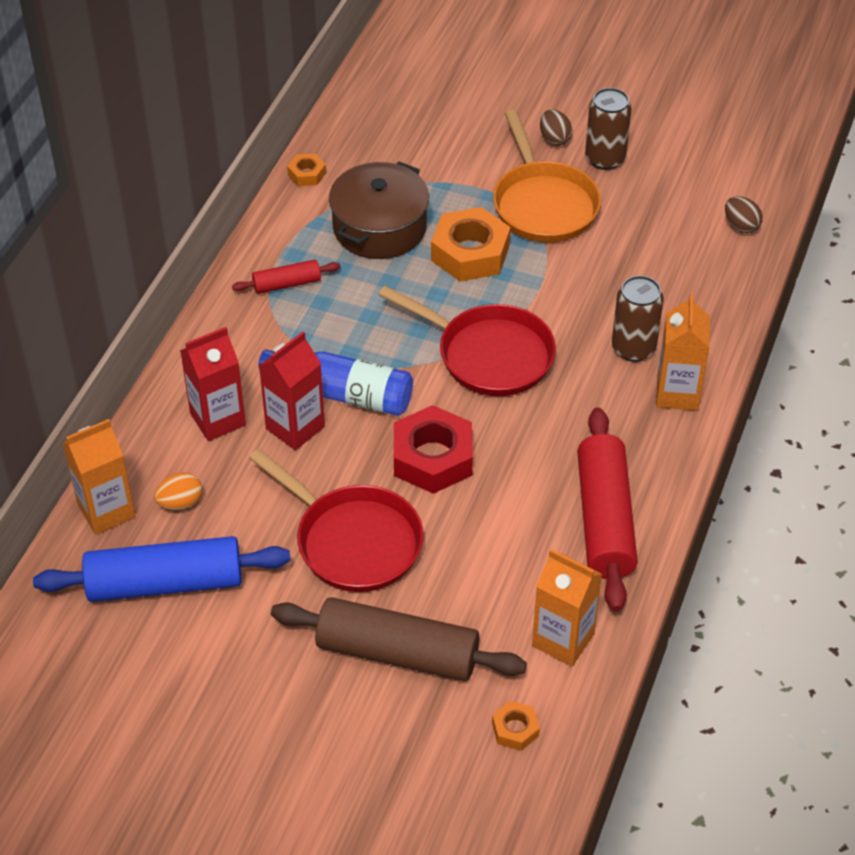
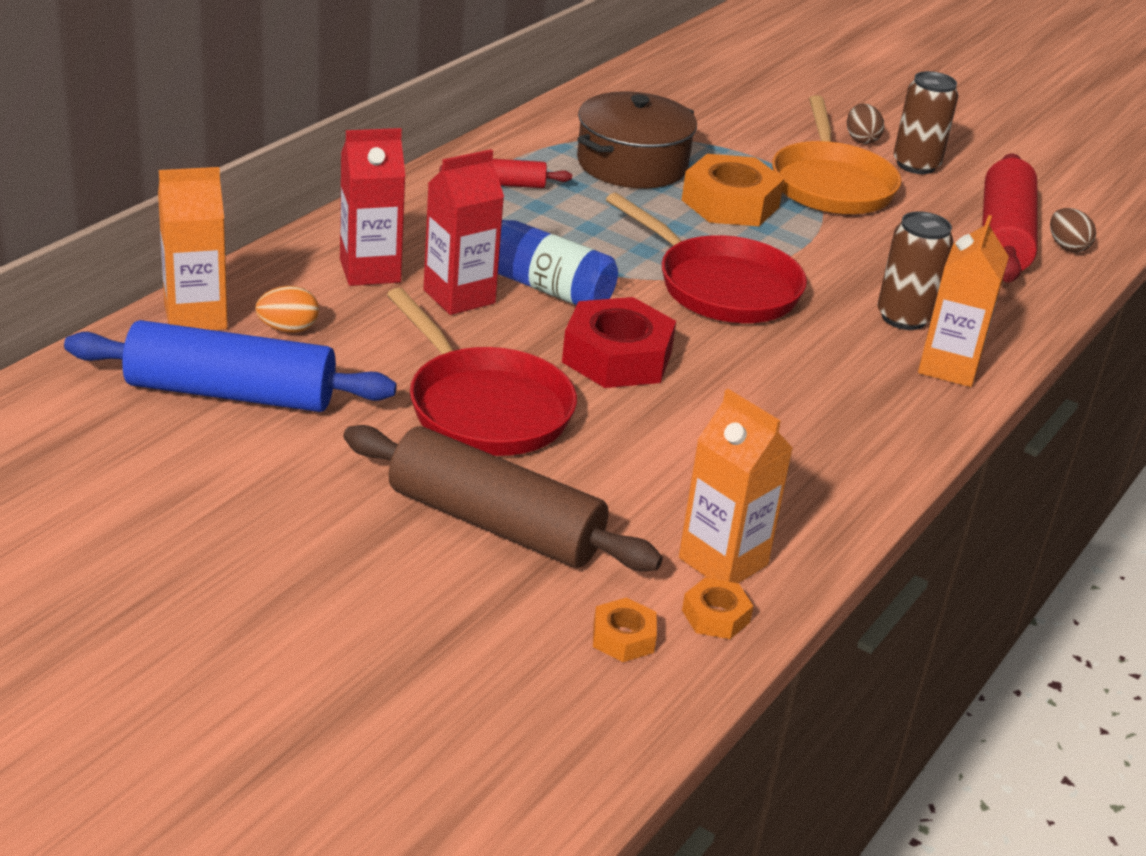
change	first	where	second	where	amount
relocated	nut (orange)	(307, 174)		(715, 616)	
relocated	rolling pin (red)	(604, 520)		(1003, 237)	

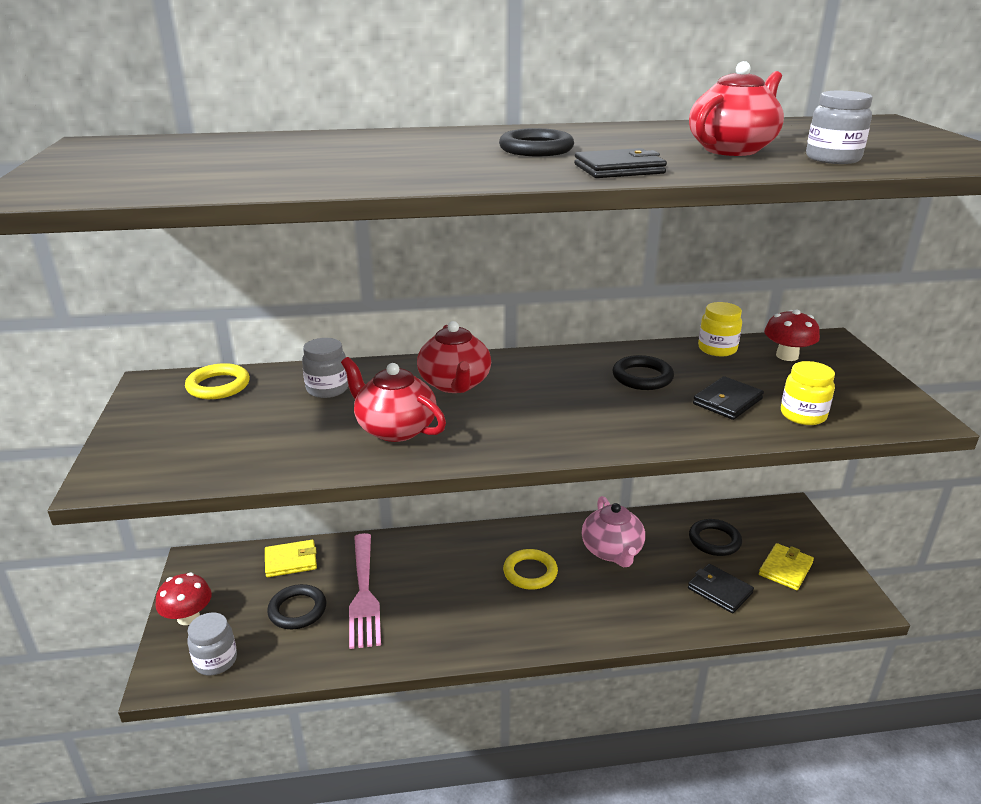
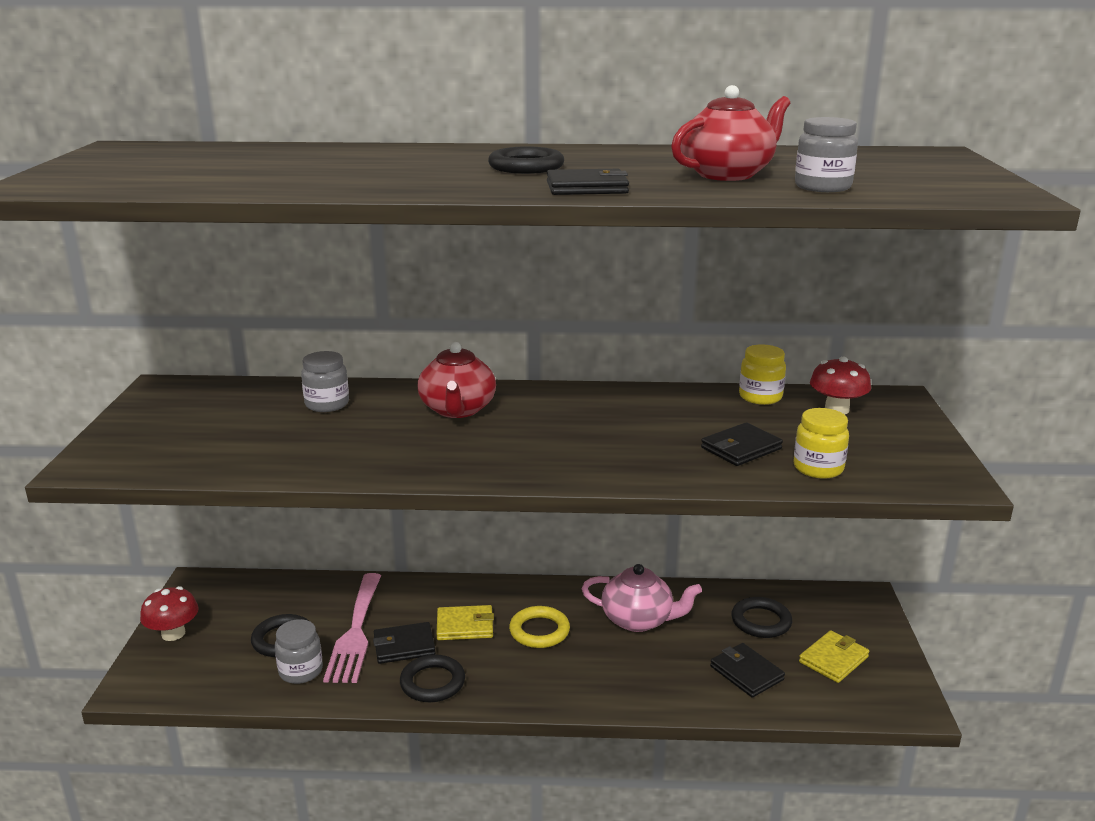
change	first	where	second	where	amount
missing	ring (yellow)	(218, 386)			
missing	teapot (red)	(394, 428)			
appeared			wallet (black)	(404, 646)	
relocated	jar (grey)	(216, 661)		(301, 671)	
relocated	wallet (yellow)	(291, 561)		(465, 626)	
relocated	ring (black)	(642, 377)		(432, 682)	
spun	teapot (pink)	(612, 551)		(638, 620)	75 degrees counterclockwise

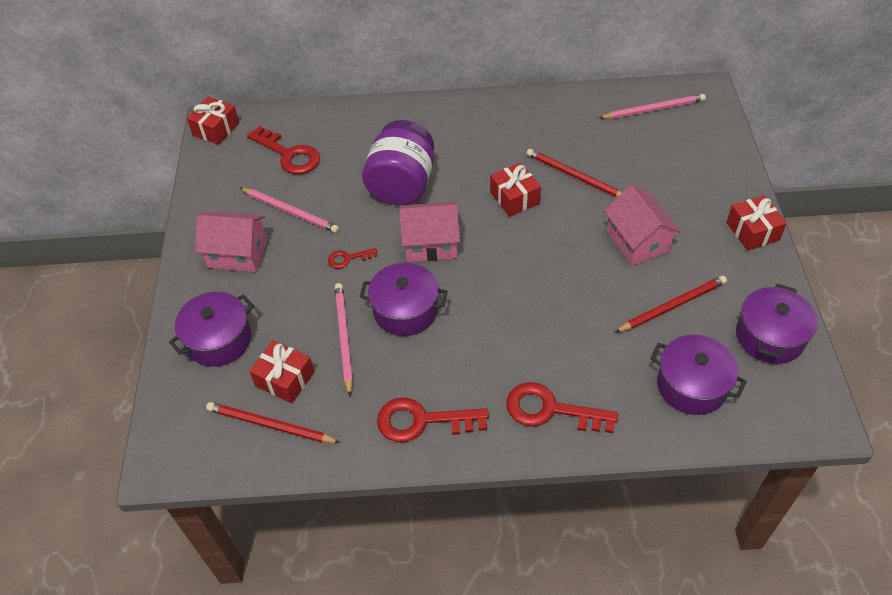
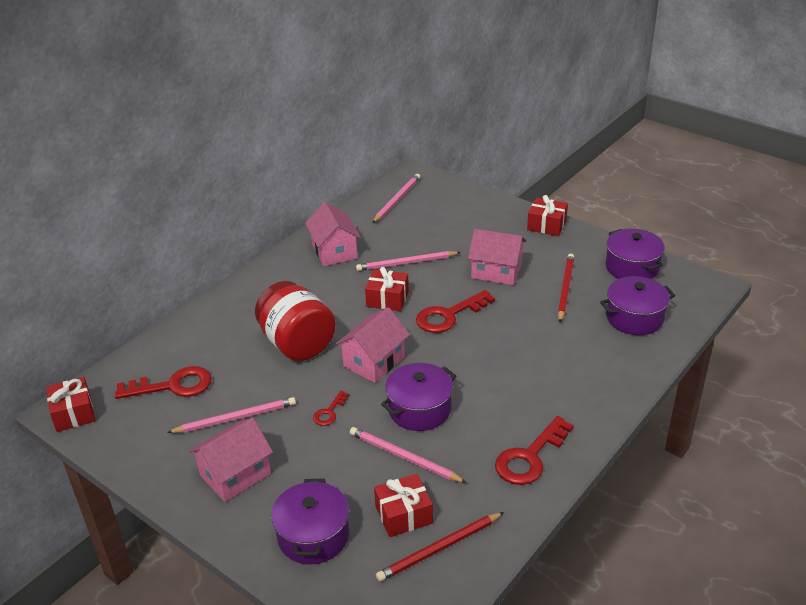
change	first	where	second	where	amount
appeared			house (pink)	(334, 251)	
relocated	key (red)	(551, 410)		(449, 315)	
colour	jar (purple)	(402, 185)	jar (red)	(297, 344)	
colour	pencil (red)	(575, 176)	pencil (pink)	(406, 263)	

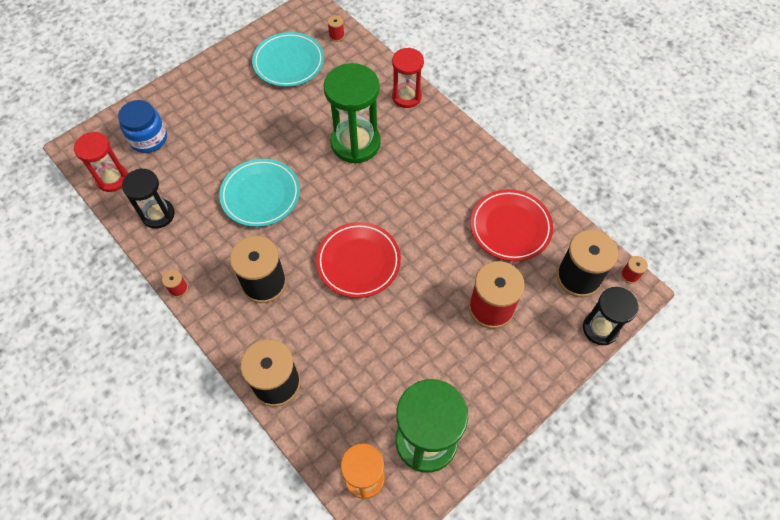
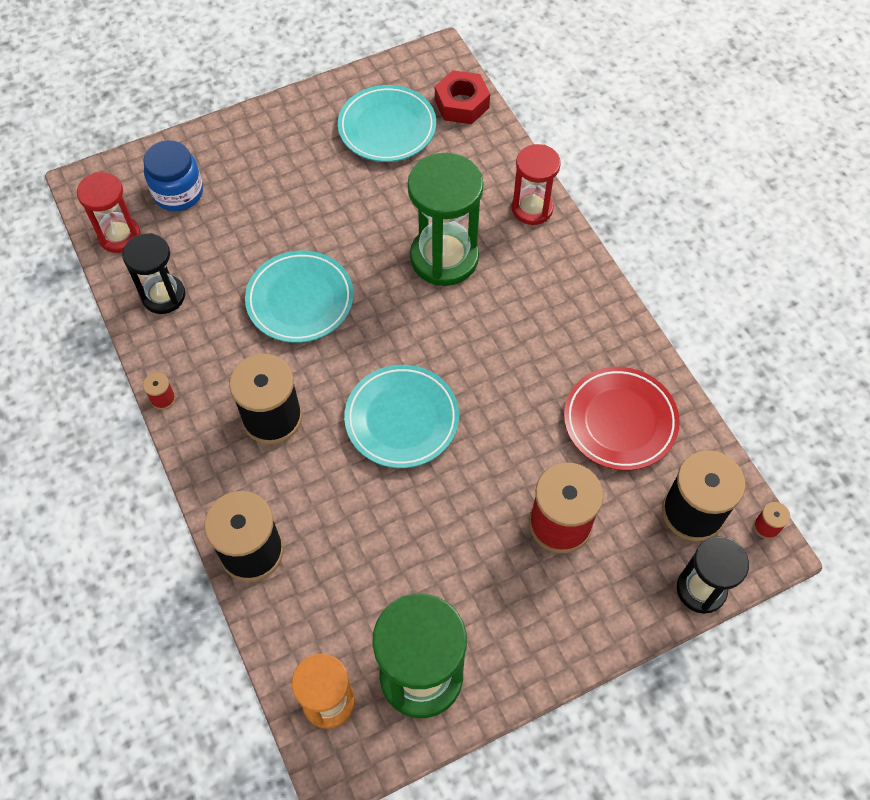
change	first	where	second	where	amount
exchanged	spool (red)	(336, 36)	nut (red)	(461, 104)	
colour	plate (red)	(358, 262)	plate (turquoise)	(402, 419)	

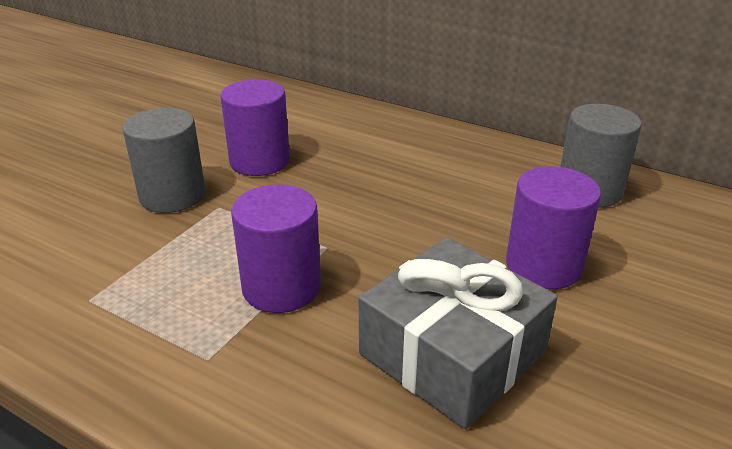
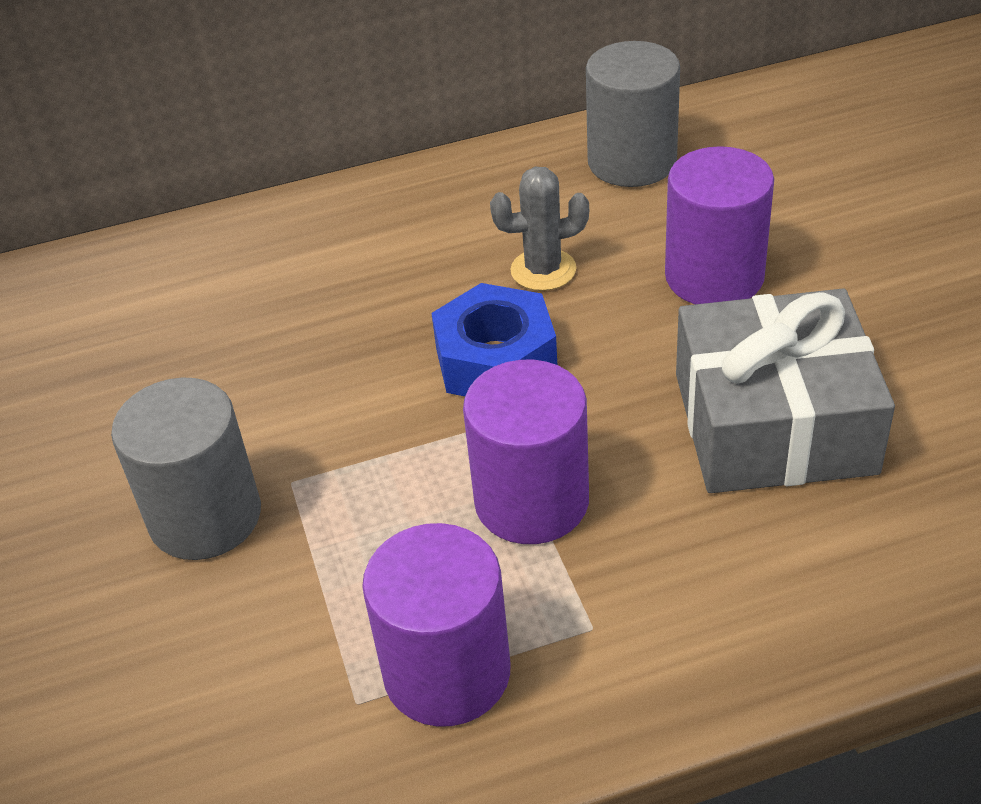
change	first	where	second	where	amount
appeared			nut (blue)	(496, 360)	
appeared			cactus (grey)	(543, 270)	
relocated	cylinder (purple)	(259, 161)		(447, 672)	

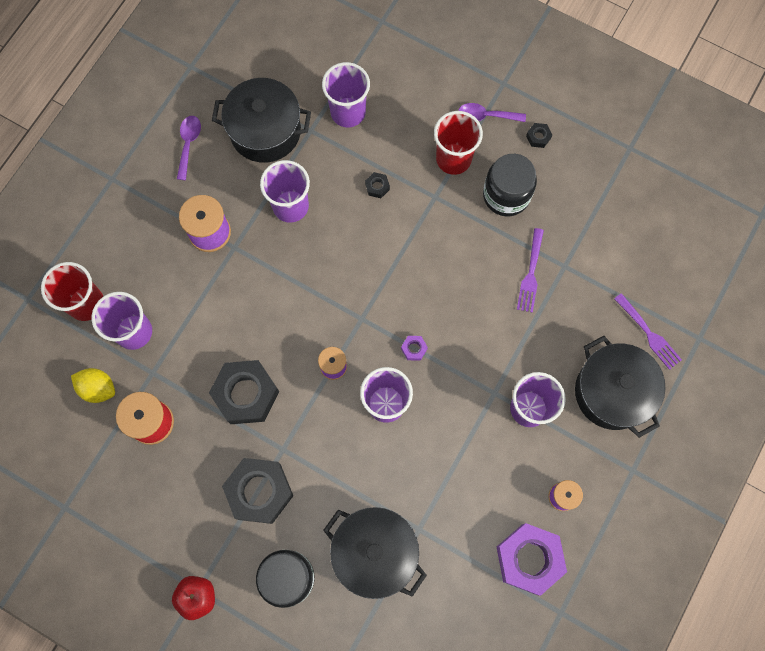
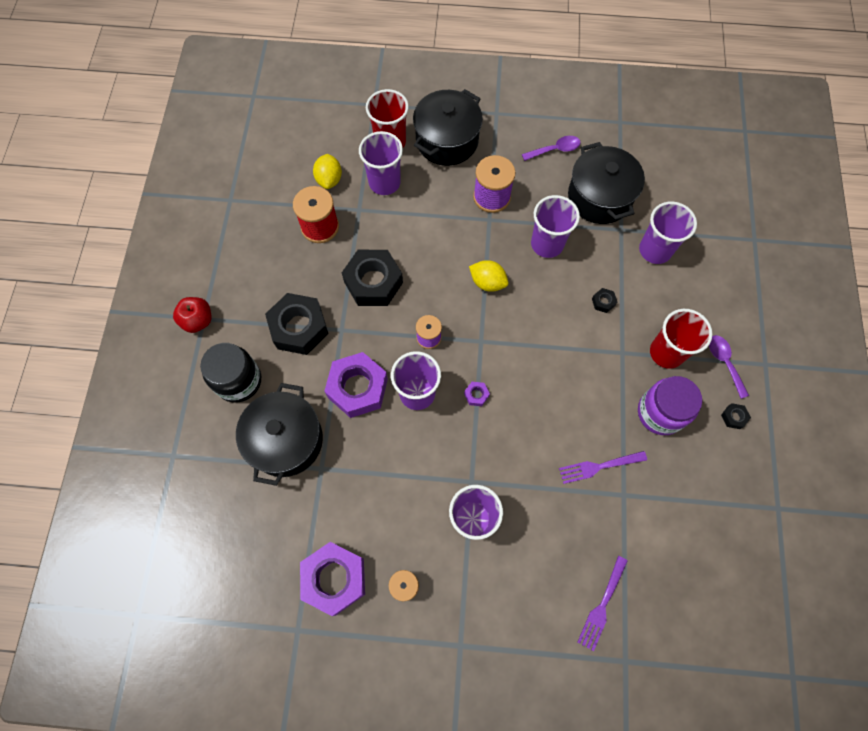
change	first	where	second	where	amount
appeared			nut (purple)	(358, 388)	
appeared			lemon (yellow)	(487, 282)	
relocated	pot (black)	(612, 392)		(447, 141)	
colour	jar (black)	(506, 195)	jar (purple)	(660, 412)	

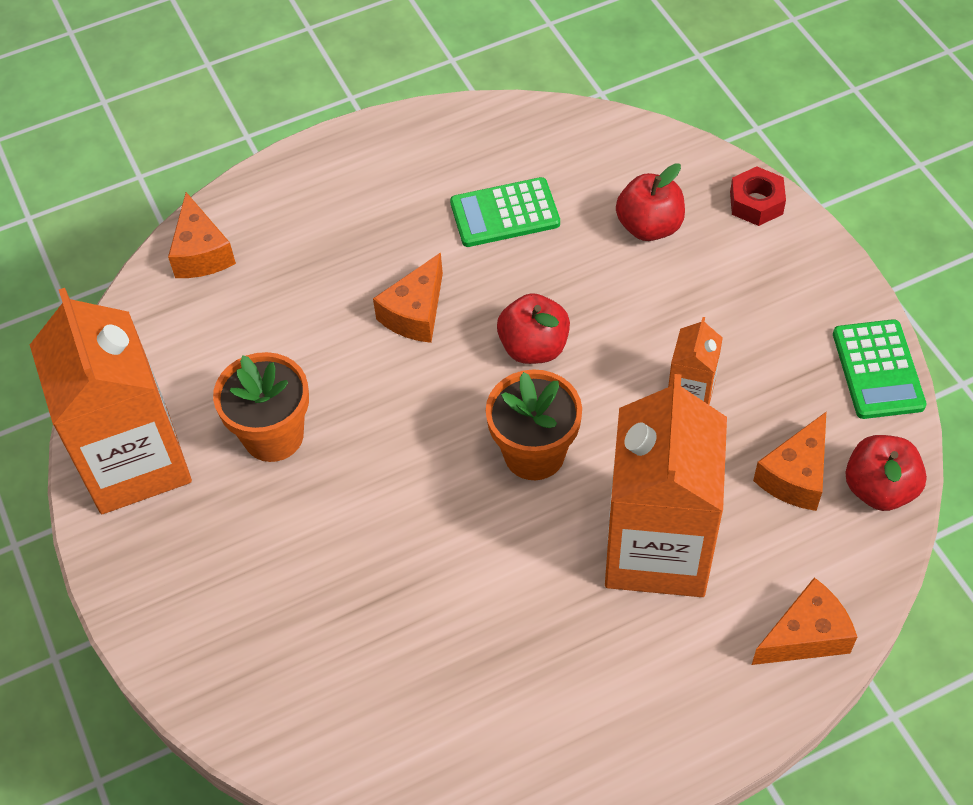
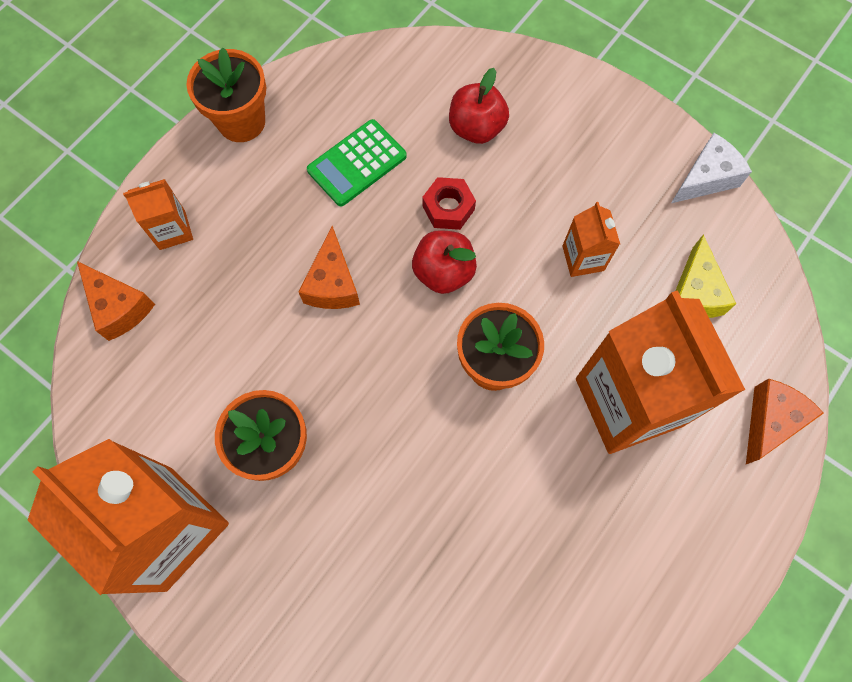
change	first	where	second	where	amount
missing	apple (red)	(879, 489)			
appeared			carton (orange)	(172, 230)	
appeared			flower pot (orange)	(241, 121)	
relocated	nut (red)	(756, 203)		(448, 208)	
exchanged	calculator (green)	(878, 370)	cheese (white)	(706, 178)	
colour	cheese (orange)	(795, 475)	cheese (yellow)	(694, 292)	

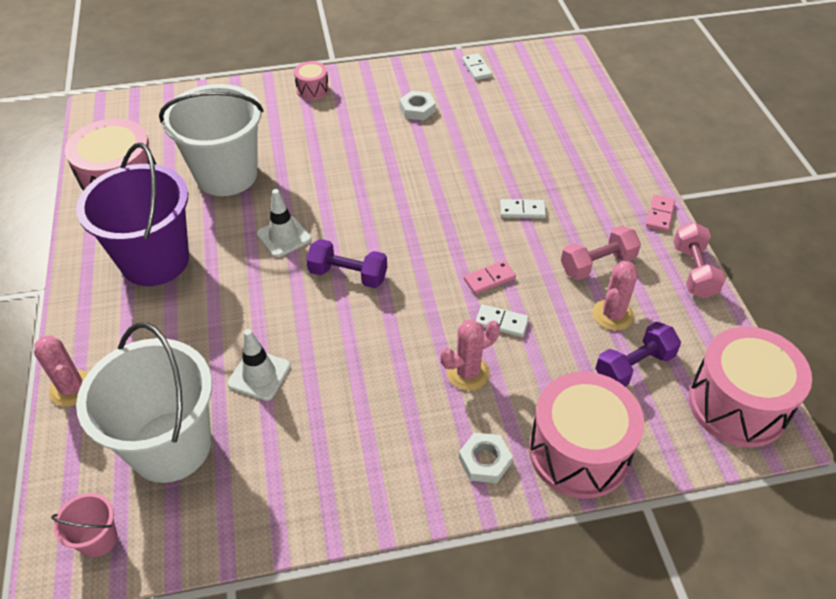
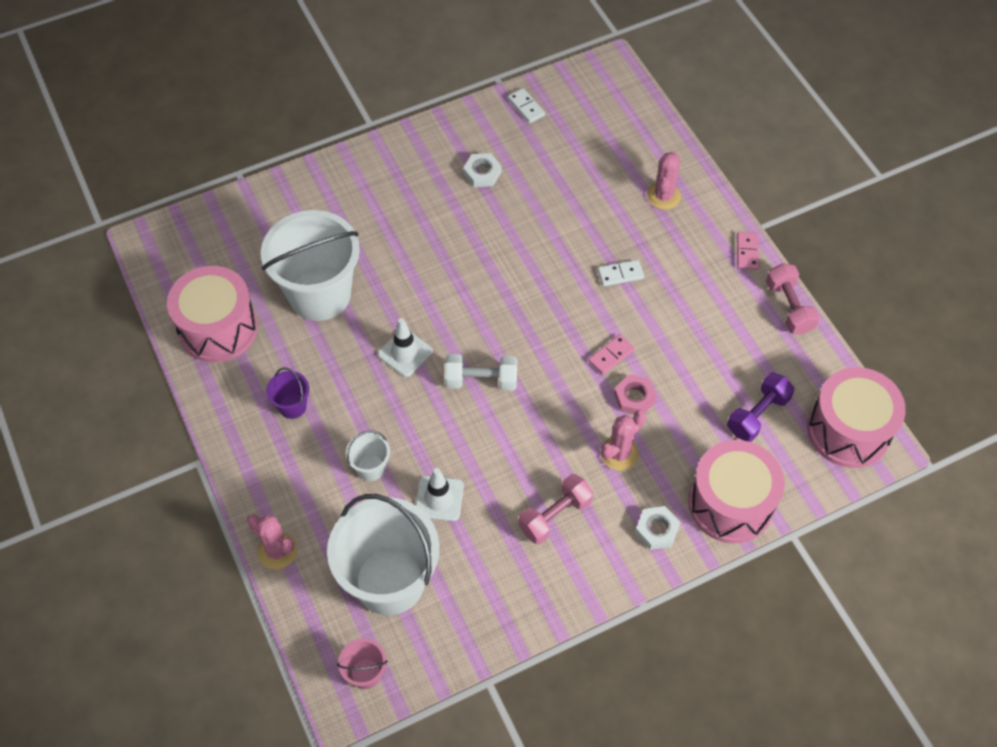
change	first	where	second	where	amount
missing	drum (pink)	(312, 89)			
appeared			bucket (white)	(371, 468)	
relocated	dumbbell (pink)	(597, 264)		(555, 516)	
relocated	cactus (pink)	(612, 315)		(663, 196)	
exchanged	domino (white)	(501, 322)	nut (pink)	(634, 397)	
colour	dumbbell (purple)	(348, 275)	dumbbell (white)	(481, 380)	
size	bucket (purple)	(155, 261)		(292, 406)	x0.43

